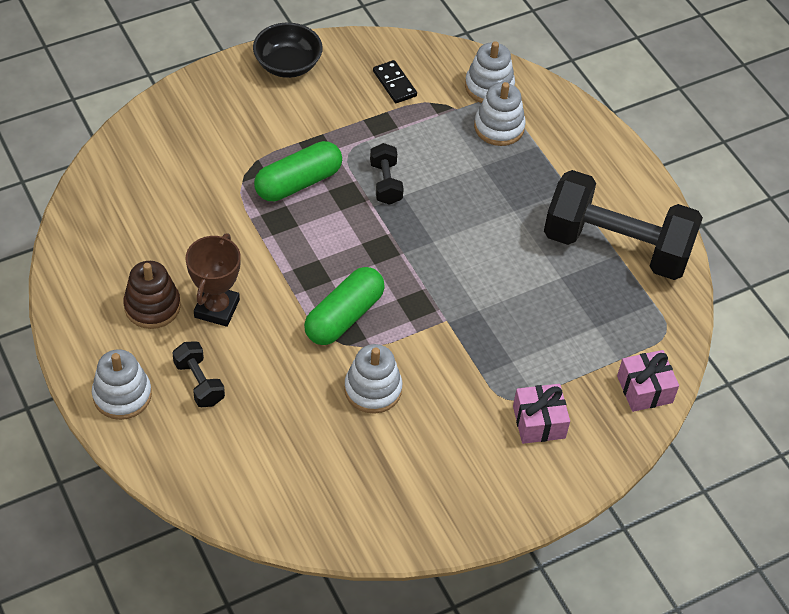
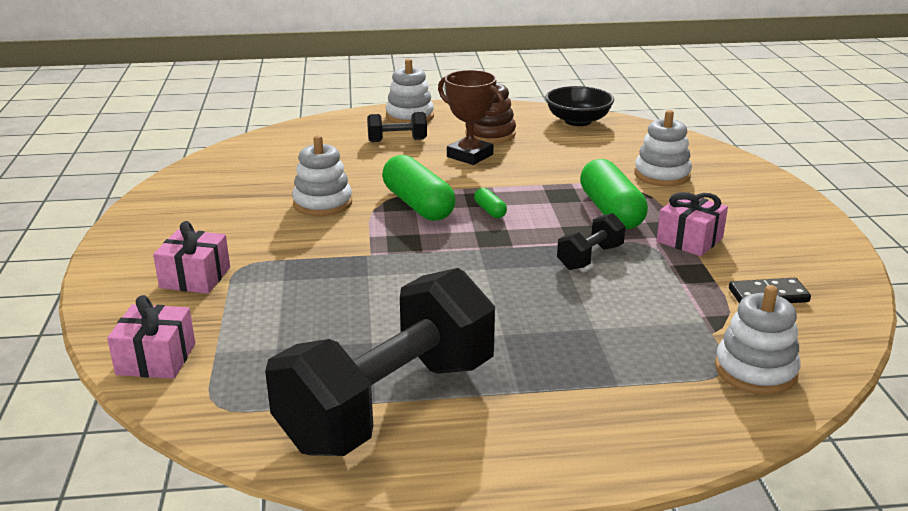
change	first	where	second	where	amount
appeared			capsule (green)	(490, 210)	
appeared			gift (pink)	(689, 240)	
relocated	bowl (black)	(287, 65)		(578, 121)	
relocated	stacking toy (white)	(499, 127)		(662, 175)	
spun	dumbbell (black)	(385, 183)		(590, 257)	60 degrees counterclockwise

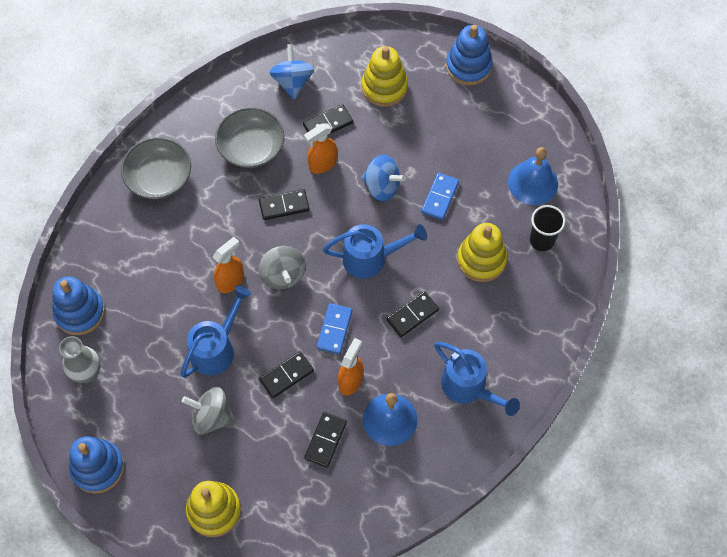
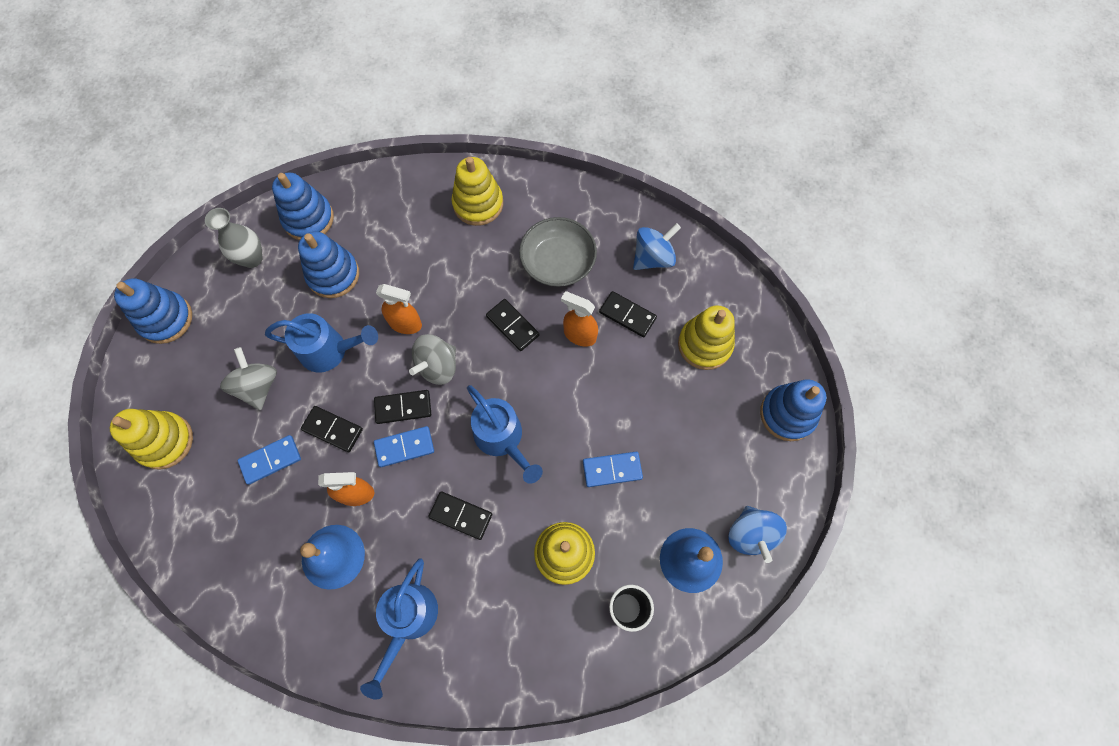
change	first	where	second	where	amount
appeared			domino (blue)	(270, 460)	
appeared			stacking toy (blue)	(333, 275)	
relocated	domino (black)	(326, 440)		(403, 407)	
relocated	spinning top (blue)	(382, 187)		(750, 534)	
exchanged	bowl (grey)	(159, 177)	stacking toy (yellow)	(478, 204)	

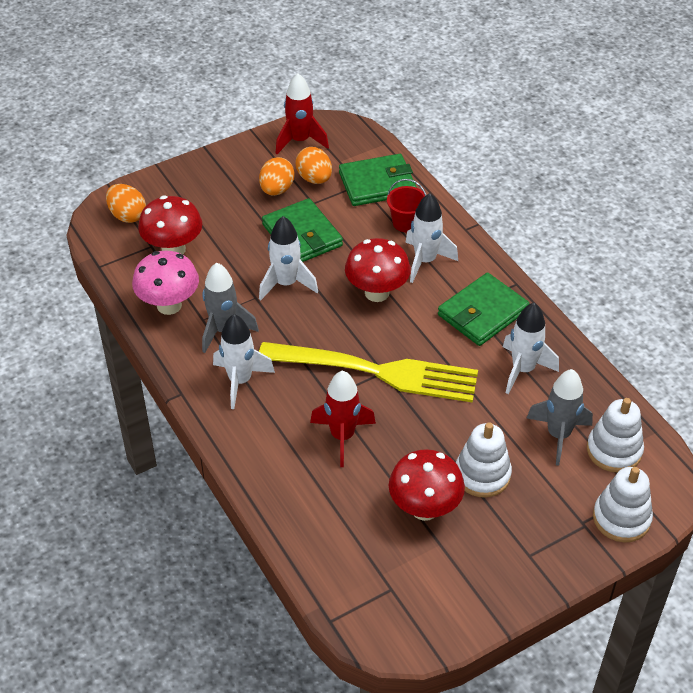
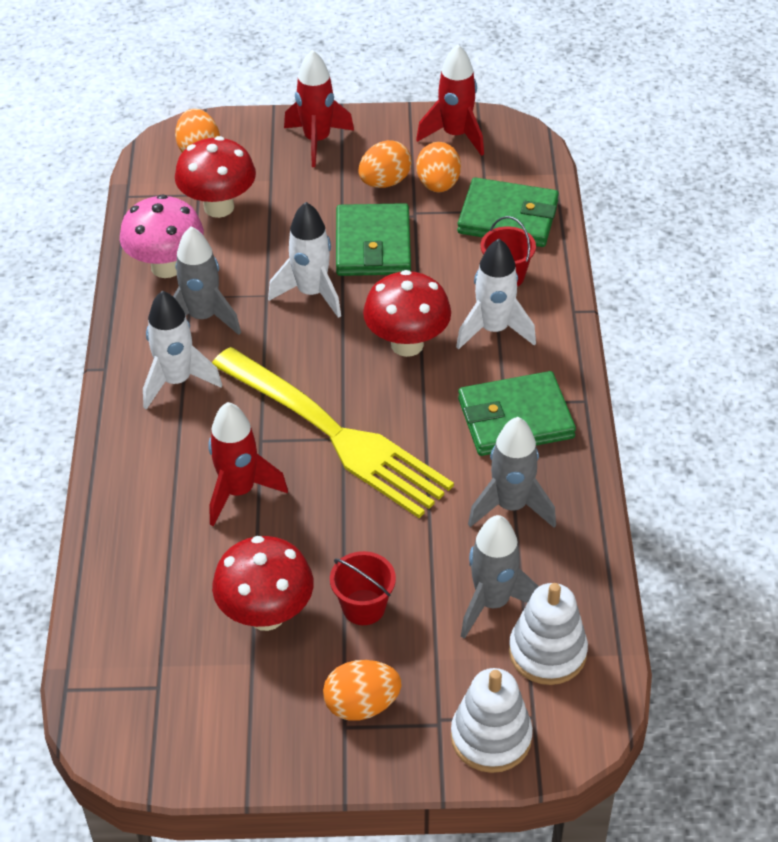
change	first	where	second	where	amount
appeared			rocket (red)	(317, 141)	
appeared			egg (orange)	(362, 705)	
exchanged	stacking toy (white)	(482, 475)	bucket (red)	(363, 607)	
colour	rocket (white)	(523, 370)	rocket (grey)	(511, 506)	

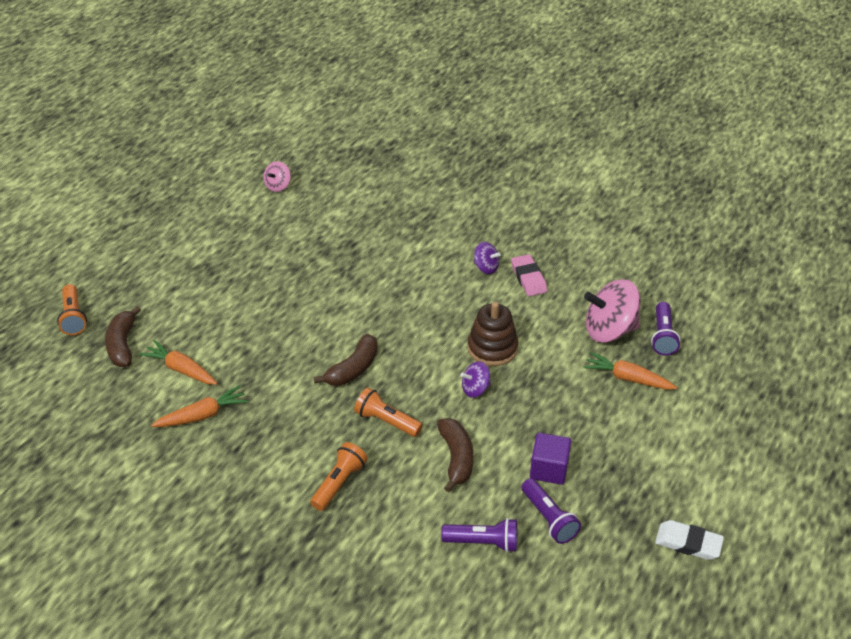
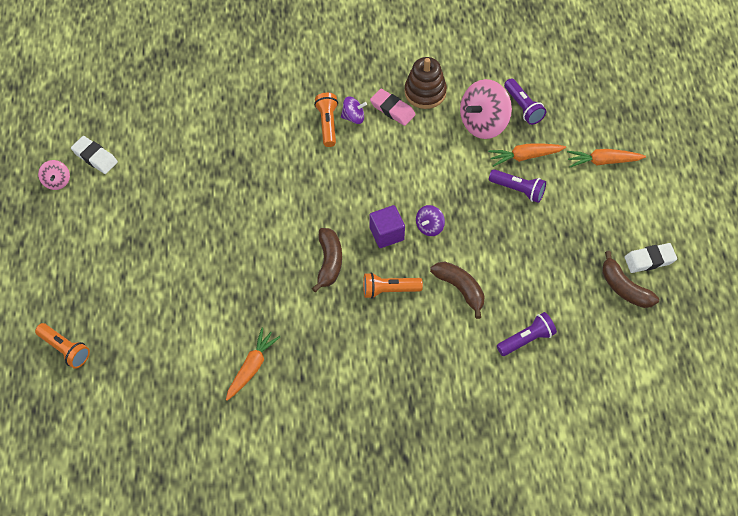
change	first	where	second	where	amount
appeared			eraser (white)	(95, 157)	
relocated	banana (brown)	(122, 345)		(624, 288)	
relocated	carrot (orange)	(181, 369)		(603, 161)	
relocated	spinning top (pink)	(278, 186)		(56, 181)	
relocated	flashlight (orange)	(339, 483)		(327, 124)	
relocated	stacking toy (brown)	(492, 348)		(425, 92)	
relocated	flashlight (purple)	(549, 518)		(518, 190)	
relocated	cube (purple)	(549, 469)		(386, 234)	

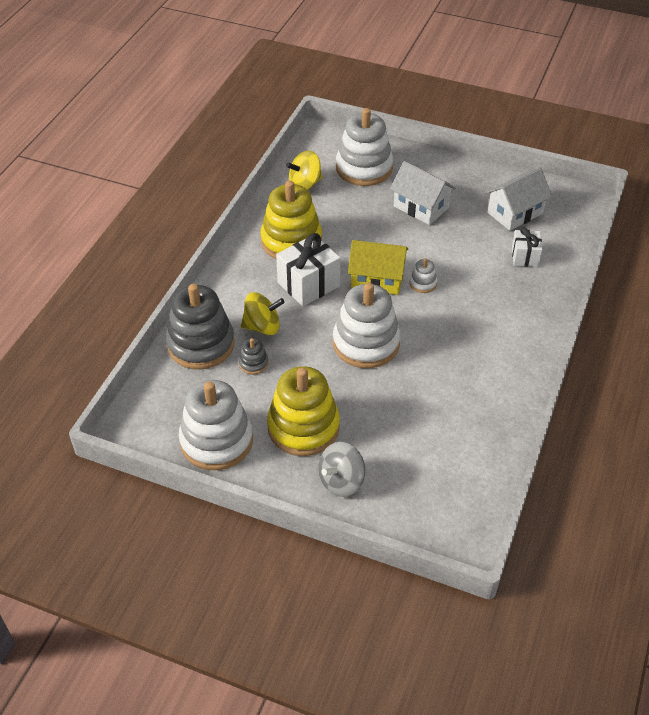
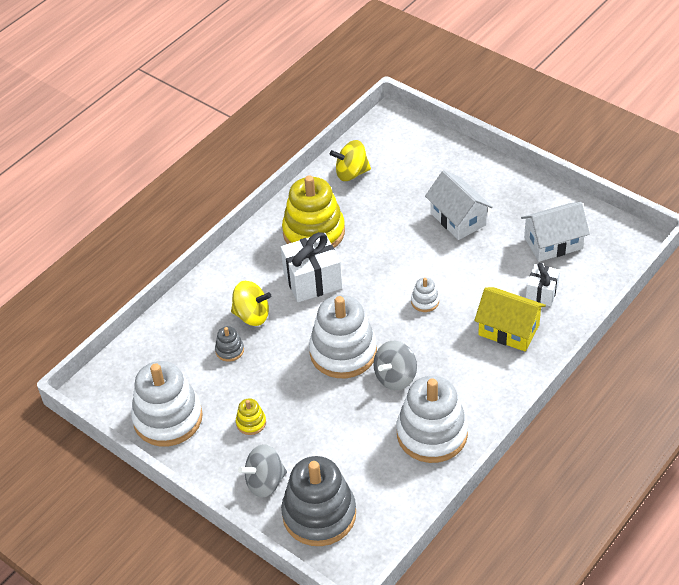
change	first	where	second	where	amount
appeared			spinning top (grey)	(395, 377)	
relocated	stacking toy (grey)	(201, 344)		(319, 514)	
relocated	stacking toy (white)	(364, 168)		(432, 434)	
relocated	house (yellow)	(377, 279)		(508, 330)	
size	stacking toy (yellow)	(303, 427)		(251, 423)	x0.43

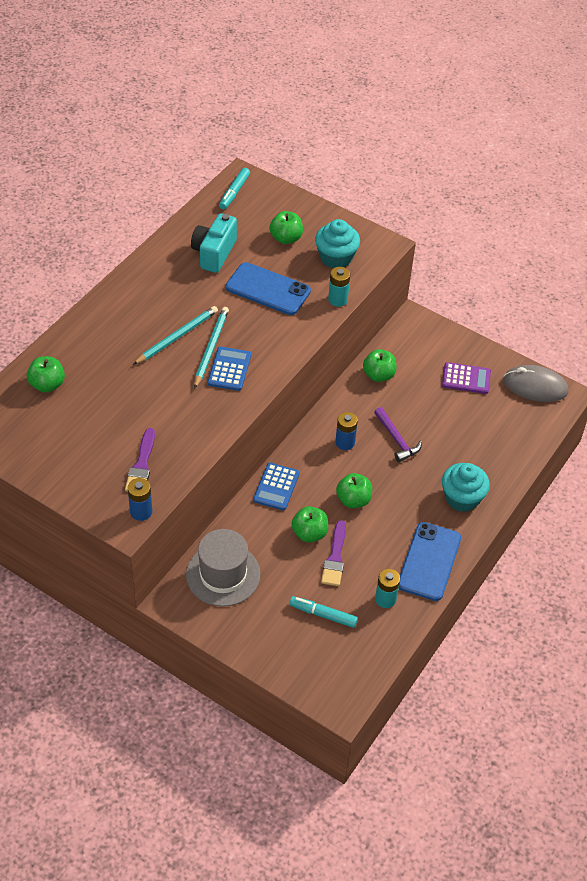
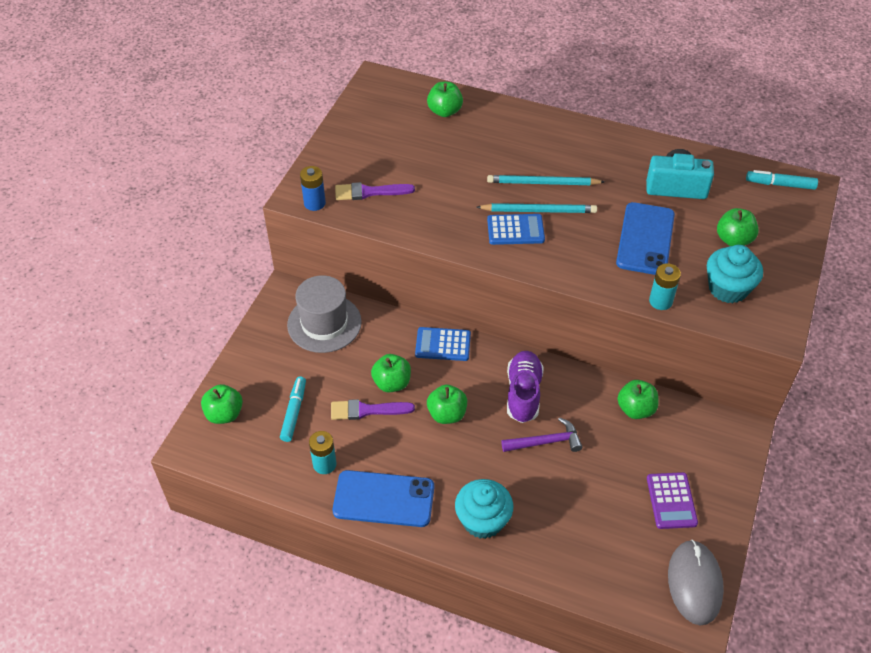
change	first	where	second	where	amount
appeared			apple (green)	(224, 414)	
exchanged	battery (blue)	(345, 442)	shoe (purple)	(523, 393)	
spun	pencil (turquoise)	(177, 337)		(543, 183)	150 degrees clockwise
spun	hammer (purple)	(397, 440)		(546, 442)	150 degrees counterclockwise

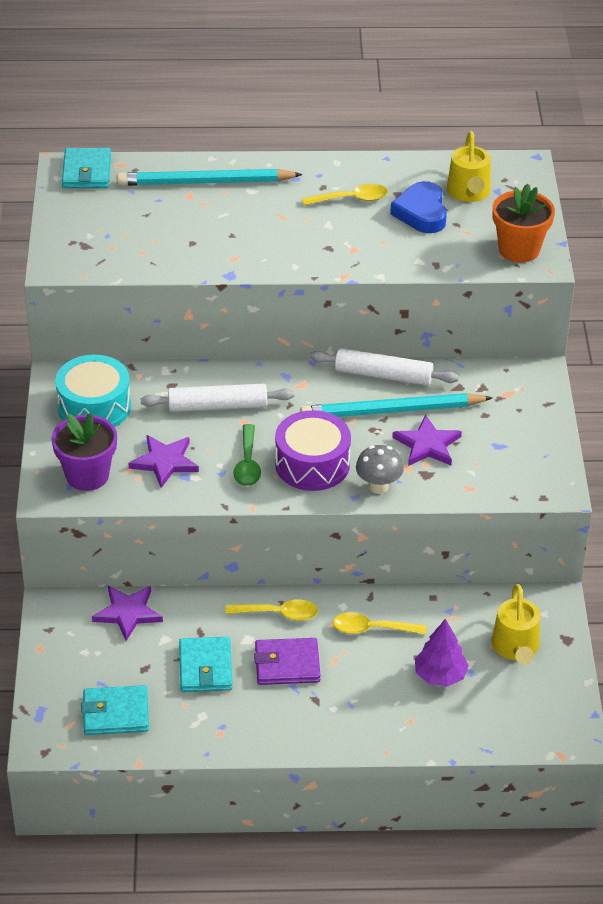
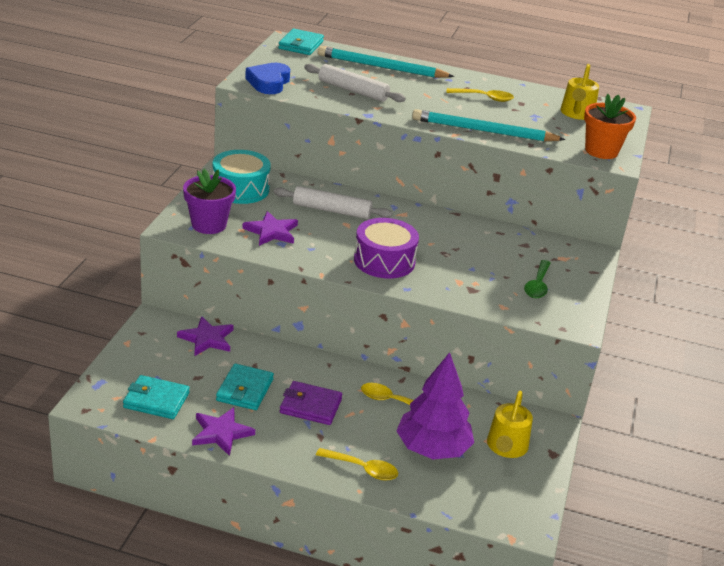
change	first	where	second	where	amount
missing	mushroom (grey)	(378, 486)			
relocated	spoon (yellow)	(278, 613)		(362, 469)	
relocated	spoon (green)	(247, 464)		(537, 285)	
relocated	pencil (turquoise)	(392, 411)		(484, 131)	
relocated	rolling pin (white)	(383, 375)		(353, 90)	
relocated	heart (blue)	(421, 213)		(269, 83)	
relocated	star (purple)	(427, 445)		(221, 433)	
size	tree (purple)	(440, 675)		(432, 449)	x1.63

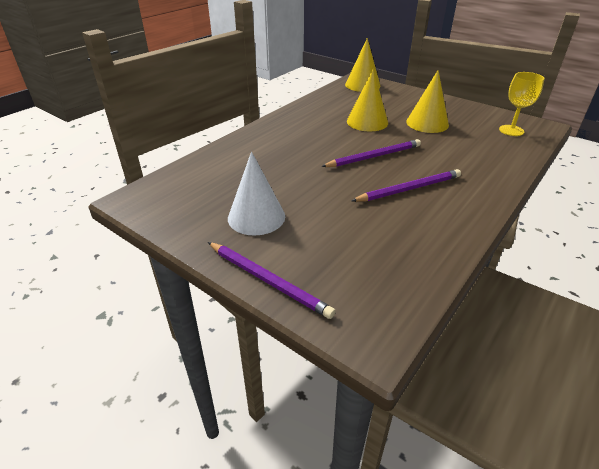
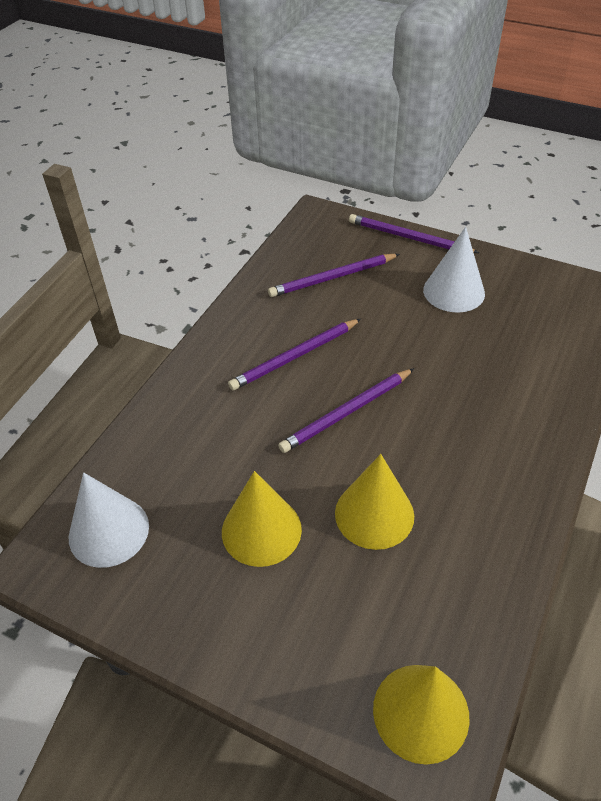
change	first	where	second	where	amount
appeared			pencil (purple)	(332, 278)	
exchanged	goblet (yellow)	(511, 130)	cone (white)	(109, 531)	

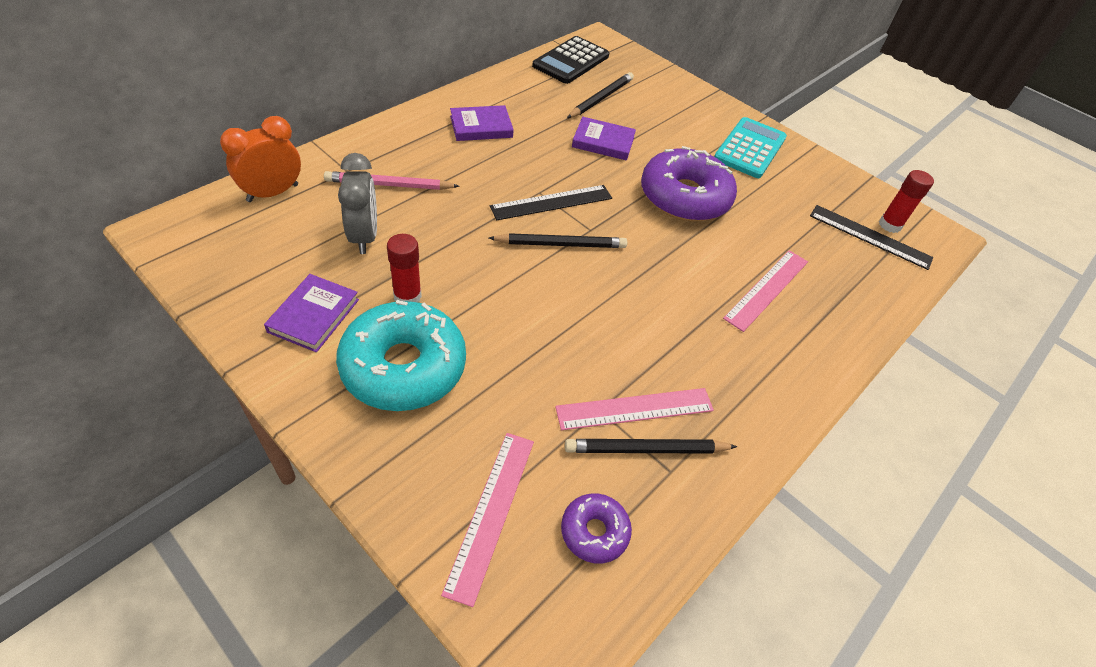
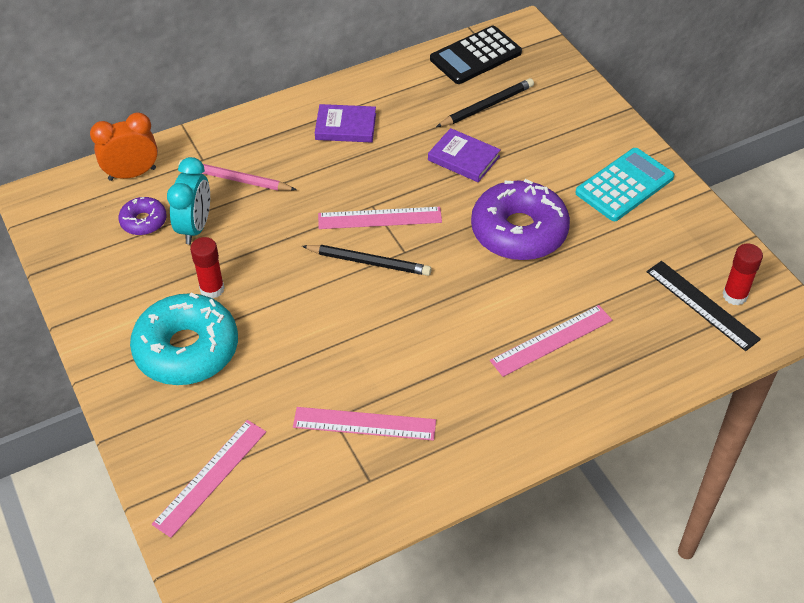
change	first	where	second	where	amount
missing	book (purple)	(314, 315)			
missing	pencil (black)	(646, 449)			
relocated	donut (purple)	(594, 532)		(143, 221)	
colour	clock (grey)	(364, 236)	clock (turquoise)	(195, 227)	
colour	ruler (black)	(552, 202)	ruler (pink)	(379, 218)	

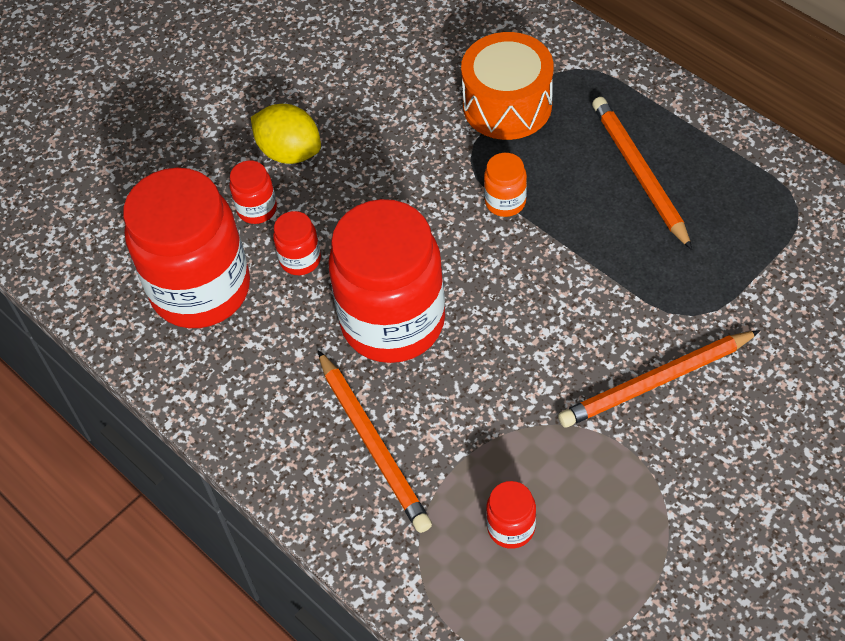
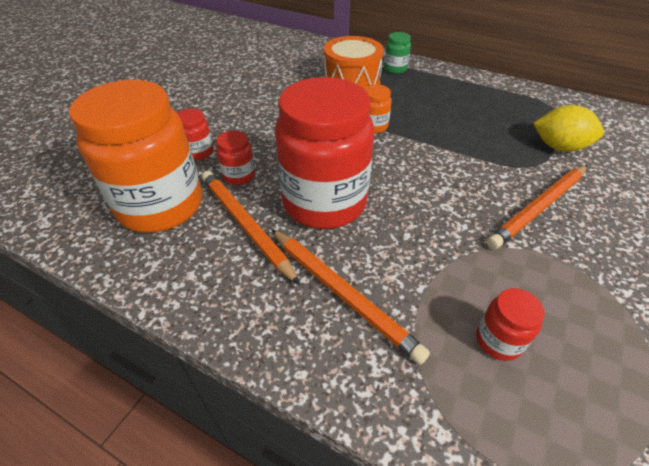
change	first	where	second	where	amount
appeared			jar (green)	(395, 69)	
relocated	lemon (yellow)	(289, 152)		(559, 147)	
relocated	pencil (orange)	(639, 173)		(245, 225)	
colour	jar (red)	(201, 289)	jar (orange)	(161, 206)	

